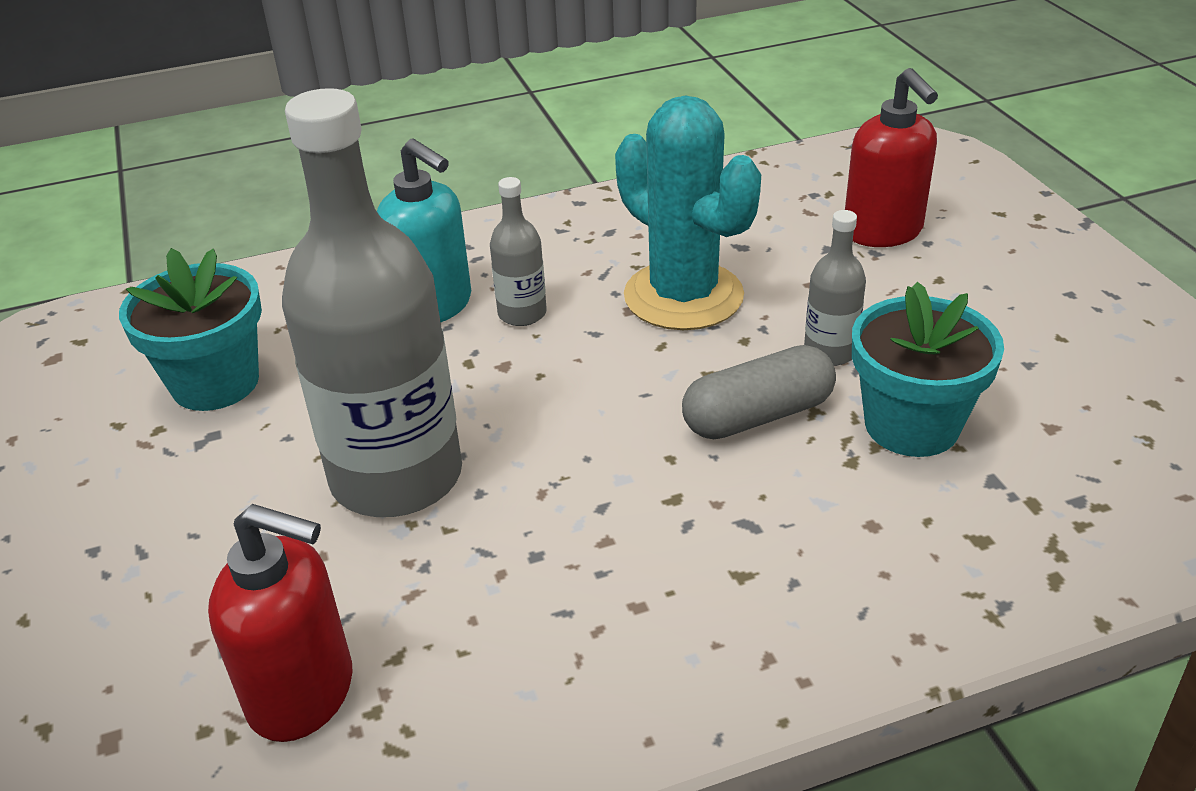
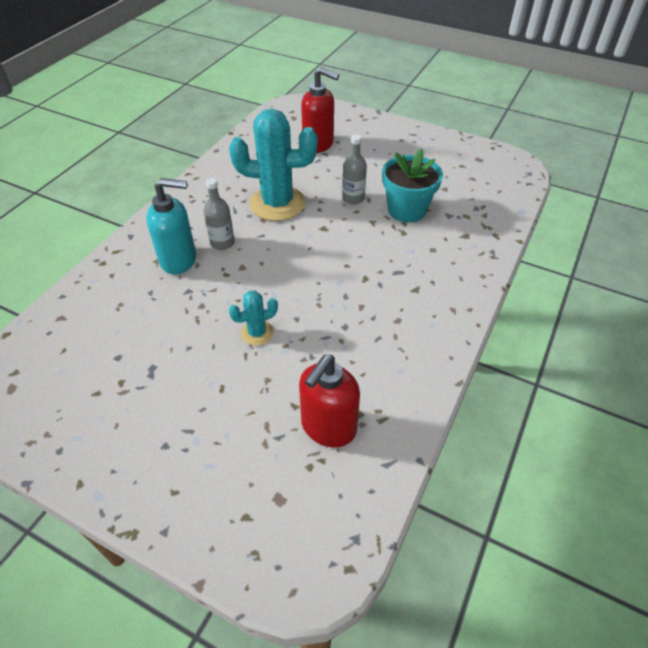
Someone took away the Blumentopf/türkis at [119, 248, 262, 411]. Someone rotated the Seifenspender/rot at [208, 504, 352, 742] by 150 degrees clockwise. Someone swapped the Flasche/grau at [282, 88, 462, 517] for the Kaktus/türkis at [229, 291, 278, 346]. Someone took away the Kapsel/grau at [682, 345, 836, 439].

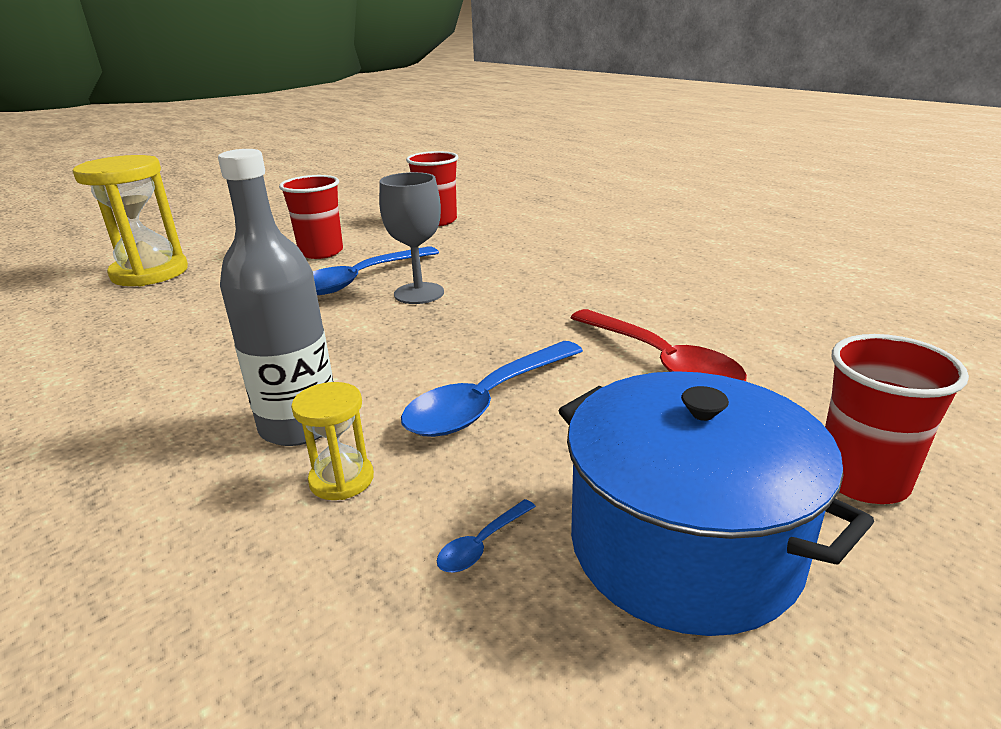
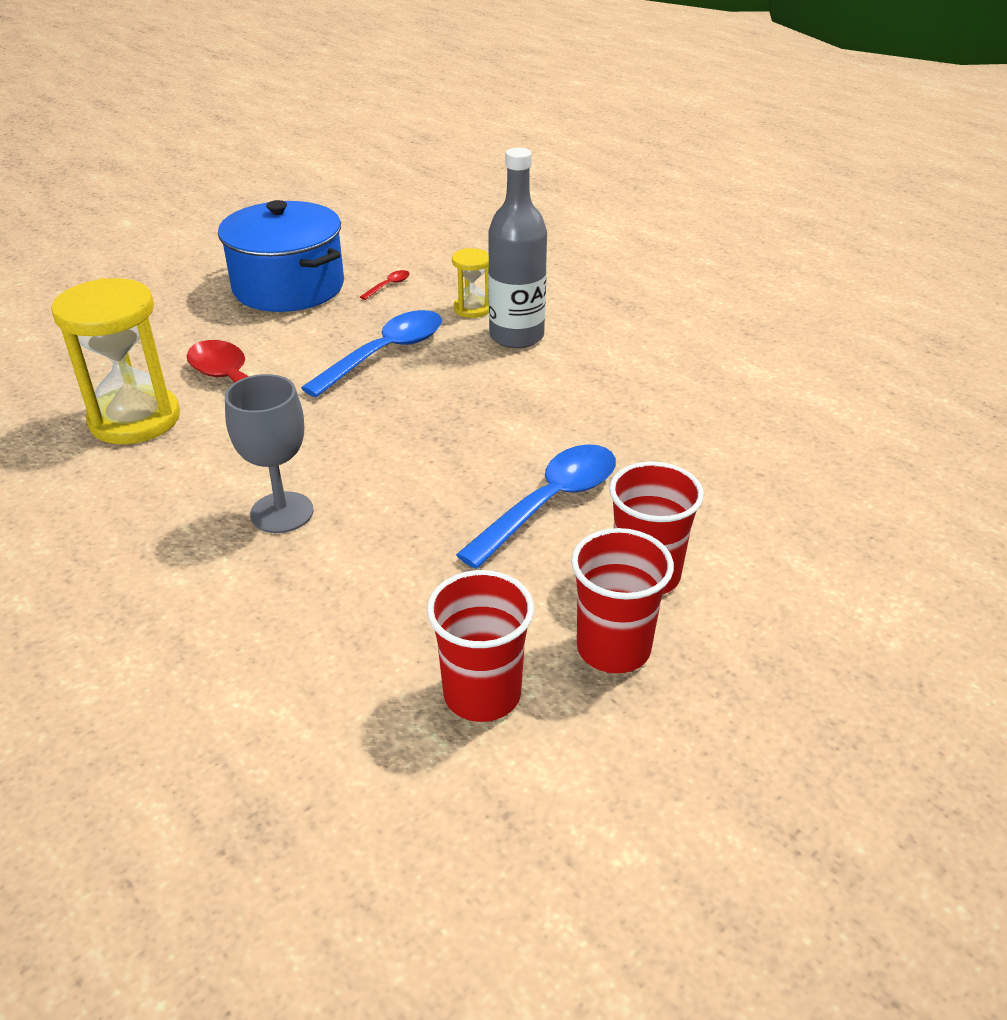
Someone carried the Sanduhr/gelb from [73, 155, 188, 286] to [51, 278, 180, 444]. Someone carried the Kelch/grau from [379, 172, 444, 304] to [225, 374, 313, 533]. Someone repainted the Löffel/blau at [437, 499, 536, 573], which became the Löffel/rot at [360, 270, 410, 300]. Someone carried the Becher/rot from [825, 334, 969, 504] to [571, 528, 674, 673].

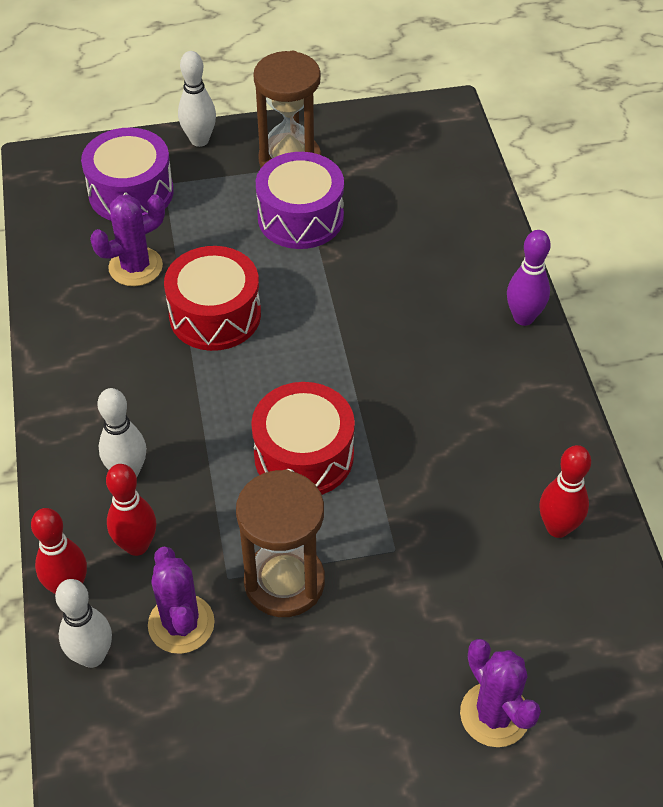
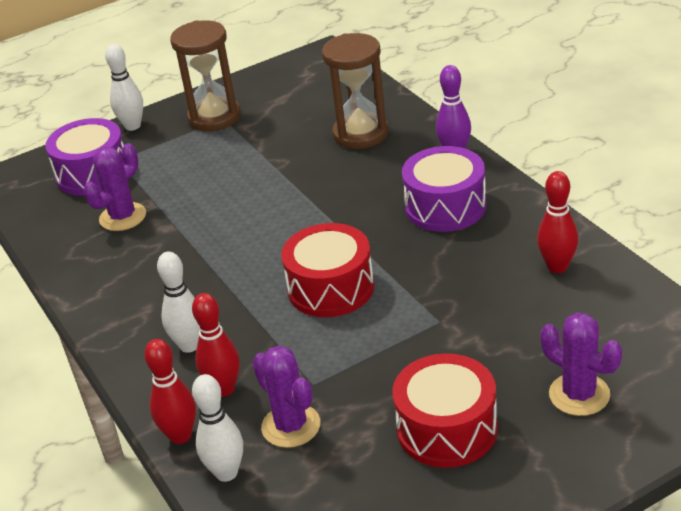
Someone carried the Trommel/rot from [164, 246, 261, 351] to [392, 353, 498, 468]. Someone carried the Sanduhr/braun from [236, 469, 325, 617] to [322, 33, 389, 149]. Someone carried the Trommel/lila from [256, 152, 344, 249] to [402, 146, 487, 232].

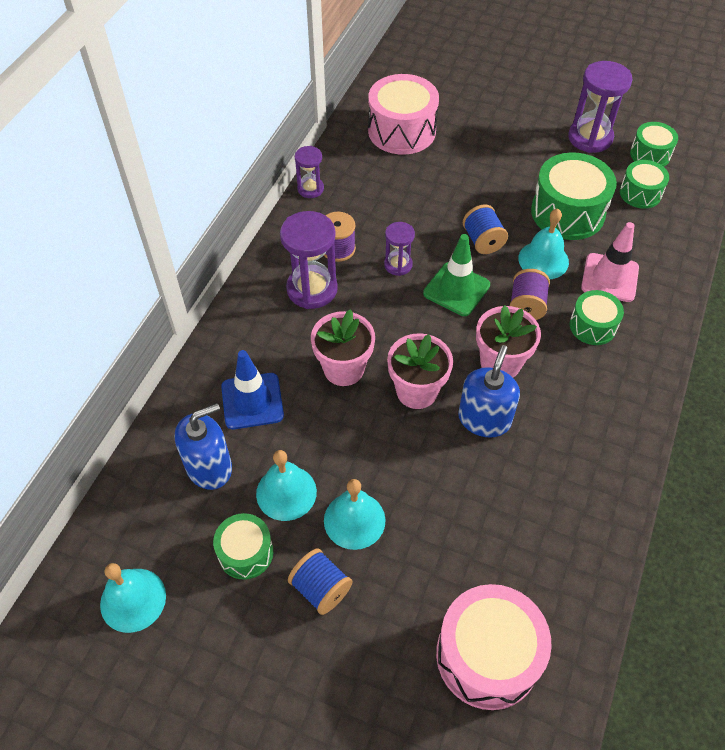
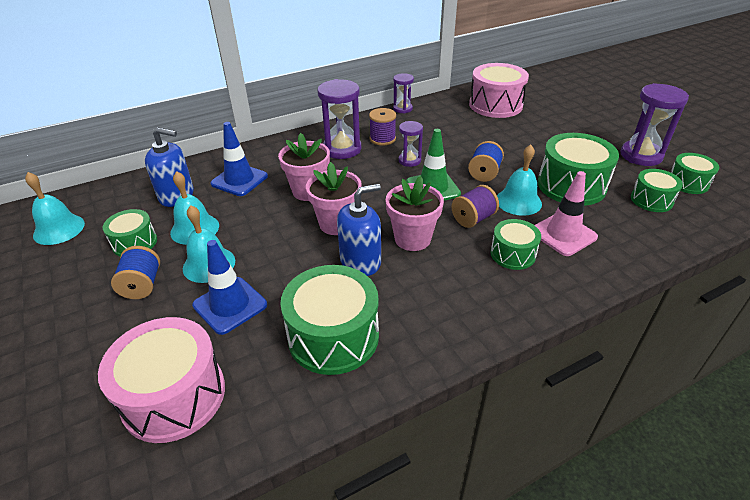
Someone put down the Leitkegel/blau at [192, 240, 267, 335]. Someone put down the Trommel/grün at [280, 265, 379, 375].

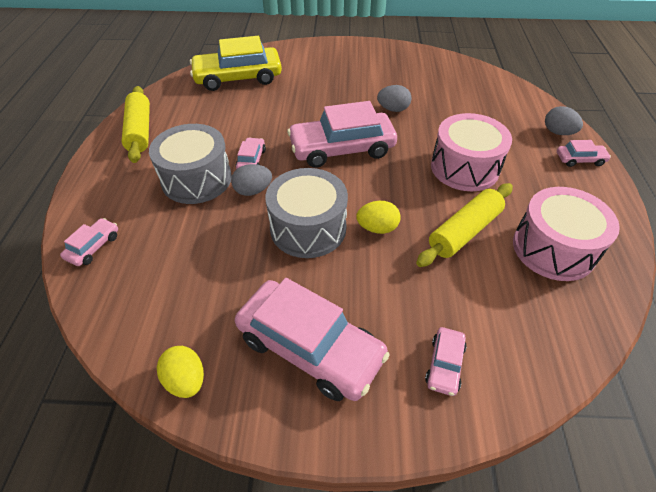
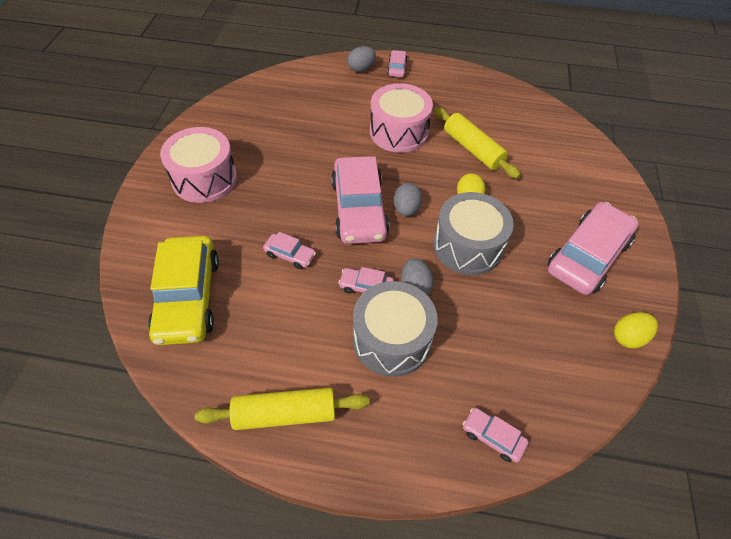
Someone carried the Ei/grau from [377, 85, 412, 112] to [393, 183, 422, 216]. Someone carried the Auto/rosa from [425, 327, 467, 396] to [263, 232, 316, 269]. Someone carried the Trommel/rosa from [513, 187, 620, 281] to [160, 127, 237, 203].

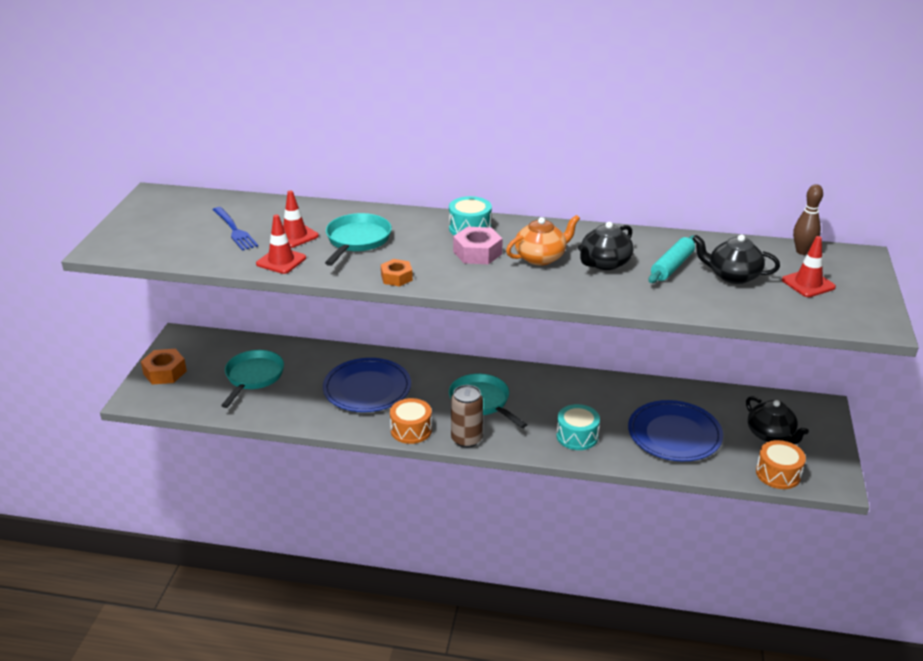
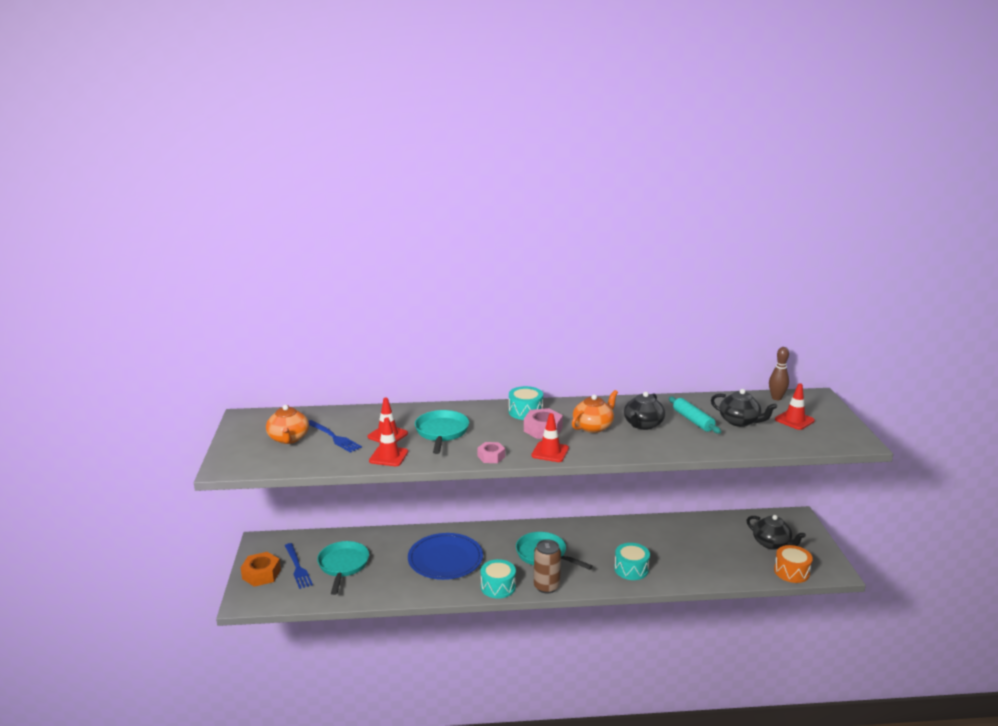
Someone repainted the Sechskantmutter/orange at [381, 259, 413, 287], which became the Sechskantmutter/rosa at [477, 442, 505, 463]. Someone repainted the Trommel/orange at [390, 398, 432, 444], which became the Trommel/türkis at [481, 559, 516, 599]. Someone took away the Teller/blau at [628, 400, 723, 461]. Someone rotated the Nudelholz/türkis at [648, 236, 695, 283] by 45 degrees counterclockwise. Someone rotated the Teekanne/schwarz at [693, 235, 780, 284] by 150 degrees counterclockwise. Someone put down the Teekanne/orange at [266, 405, 309, 444]. Someone put down the Gabel/blau at [285, 543, 313, 589]. Someone put down the Leitkegel/rot at [531, 413, 569, 462].

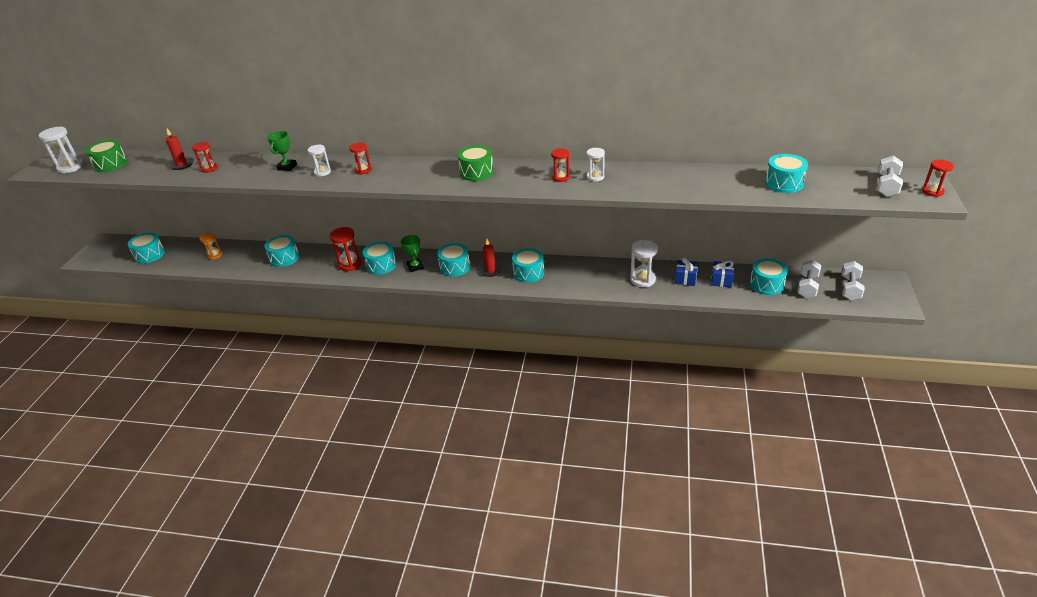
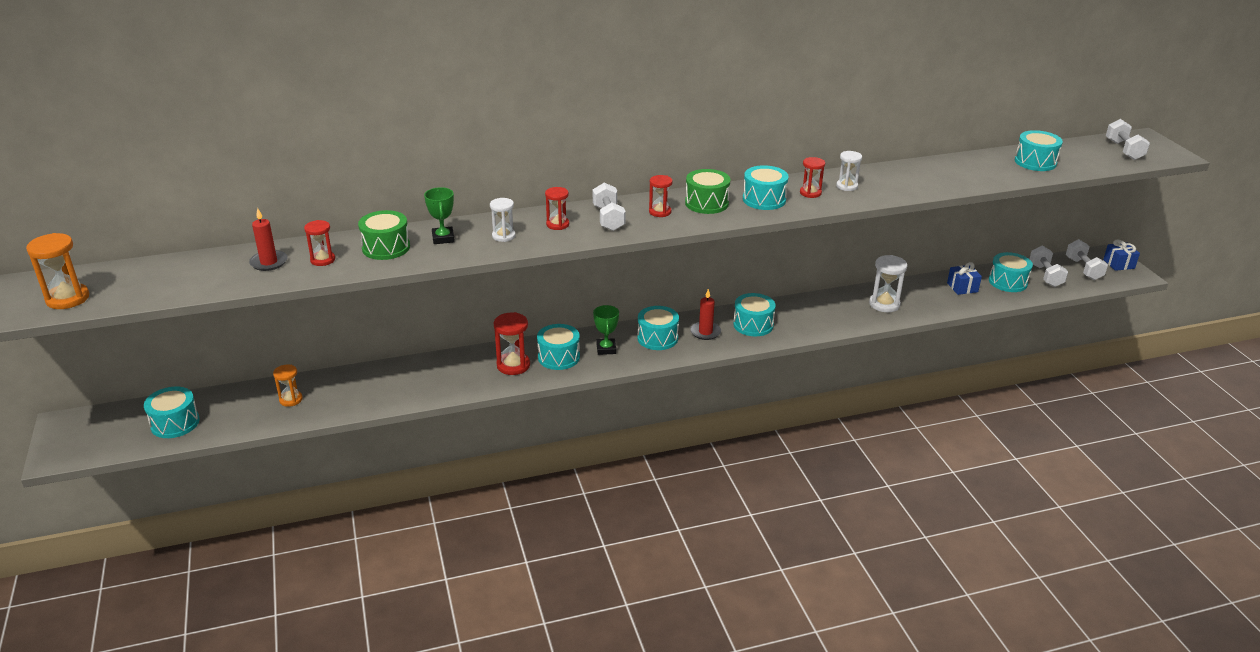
Someone repainted the Sanduhr/weiß at [39, 126, 84, 173], which became the Sanduhr/orange at [26, 233, 89, 309]. Someone carried the Trommel/grün from [85, 140, 127, 172] to [358, 210, 410, 260]. Someone carried the Trommel/türkis from [264, 235, 299, 267] to [743, 165, 789, 210]. Someone rotated the Pokal/grün at [401, 235, 424, 272] by 45 degrees clockwise. Someone carried the Geschenk/blau from [675, 257, 698, 286] to [1103, 239, 1140, 271]. Someone carried the Sanduhr/rot from [922, 160, 954, 197] to [649, 175, 673, 217]. Someone put down the Hantel/weiß at [593, 183, 625, 231].

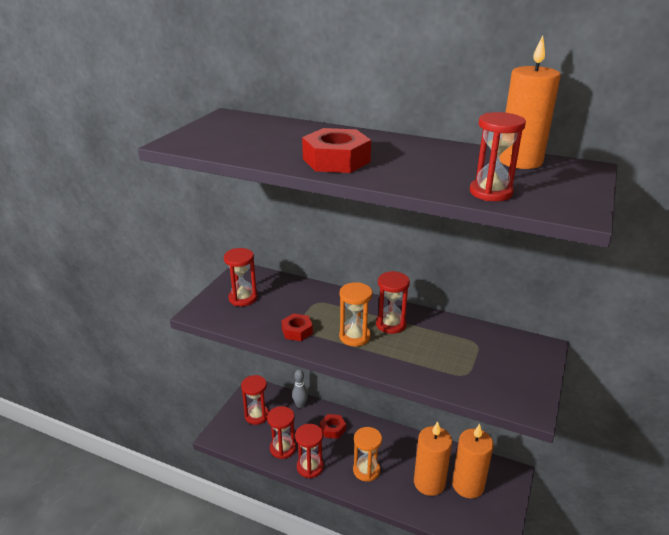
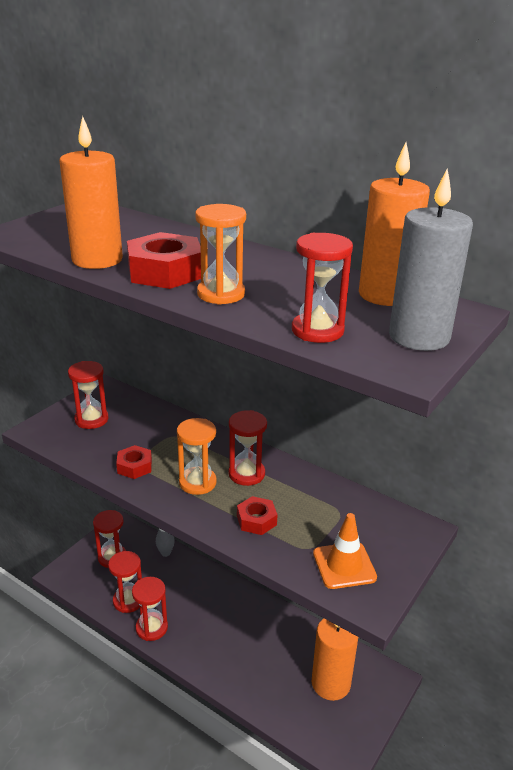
Someone carried the Sechskantmutter/rot from [320, 414, 346, 439] to [237, 496, 278, 535]. Someone carried the Sanduhr/orange from [353, 427, 382, 482] to [195, 204, 246, 305]. Someone carried the Kerze/orange from [414, 421, 452, 496] to [59, 116, 123, 269]. Someone put down the Leitkegel/orange at [313, 513, 377, 589]. Someone put down the Kerze/grau at [389, 168, 473, 351].

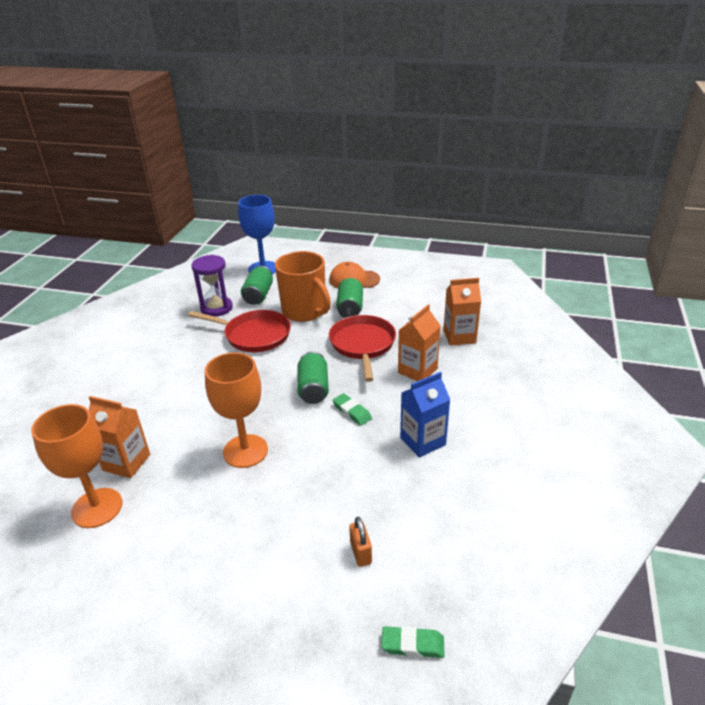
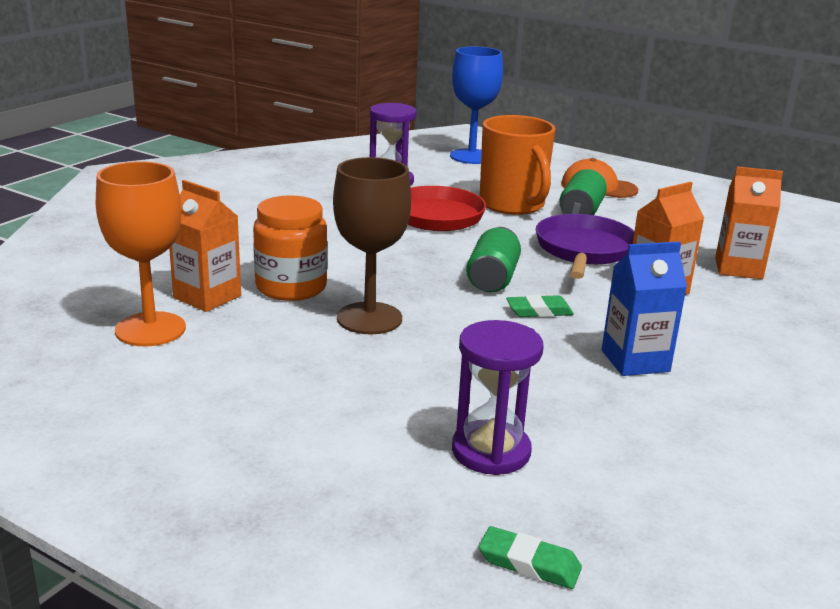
Someone repainted the Kelch/orange at [205, 352, 268, 468], which became the Kelch/braun at [333, 157, 411, 334]. Someone took away the Dose/grün at [241, 266, 273, 305]. Someone repainted the Pfanne/rot at [329, 315, 396, 382], which became the Pfanne/lila at [536, 214, 634, 279]. Someone rotated the Radiergummi/grün at [333, 393, 372, 426] by 75 degrees counterclockwise. Someone swapped the Vorhängeschloss/orange at [349, 517, 372, 567] for the Sanduhr/lila at [452, 320, 544, 475]. Someone put down the Einmachglas/orange at [253, 195, 327, 301].

